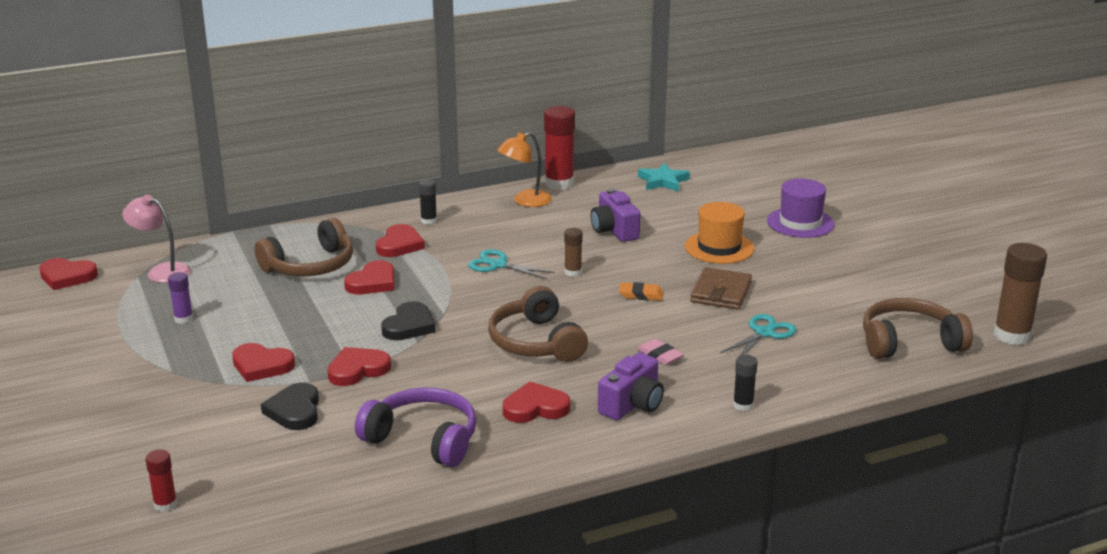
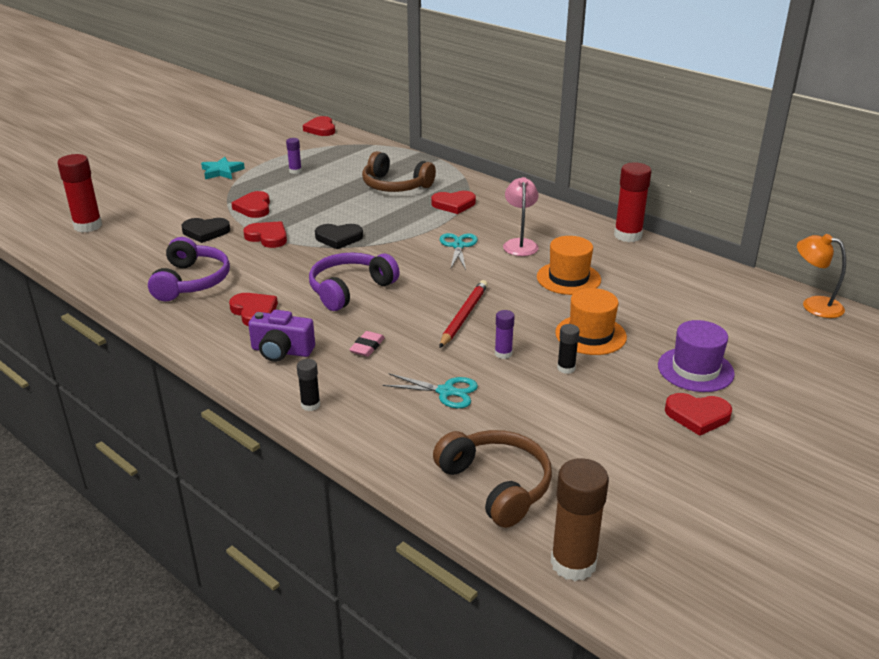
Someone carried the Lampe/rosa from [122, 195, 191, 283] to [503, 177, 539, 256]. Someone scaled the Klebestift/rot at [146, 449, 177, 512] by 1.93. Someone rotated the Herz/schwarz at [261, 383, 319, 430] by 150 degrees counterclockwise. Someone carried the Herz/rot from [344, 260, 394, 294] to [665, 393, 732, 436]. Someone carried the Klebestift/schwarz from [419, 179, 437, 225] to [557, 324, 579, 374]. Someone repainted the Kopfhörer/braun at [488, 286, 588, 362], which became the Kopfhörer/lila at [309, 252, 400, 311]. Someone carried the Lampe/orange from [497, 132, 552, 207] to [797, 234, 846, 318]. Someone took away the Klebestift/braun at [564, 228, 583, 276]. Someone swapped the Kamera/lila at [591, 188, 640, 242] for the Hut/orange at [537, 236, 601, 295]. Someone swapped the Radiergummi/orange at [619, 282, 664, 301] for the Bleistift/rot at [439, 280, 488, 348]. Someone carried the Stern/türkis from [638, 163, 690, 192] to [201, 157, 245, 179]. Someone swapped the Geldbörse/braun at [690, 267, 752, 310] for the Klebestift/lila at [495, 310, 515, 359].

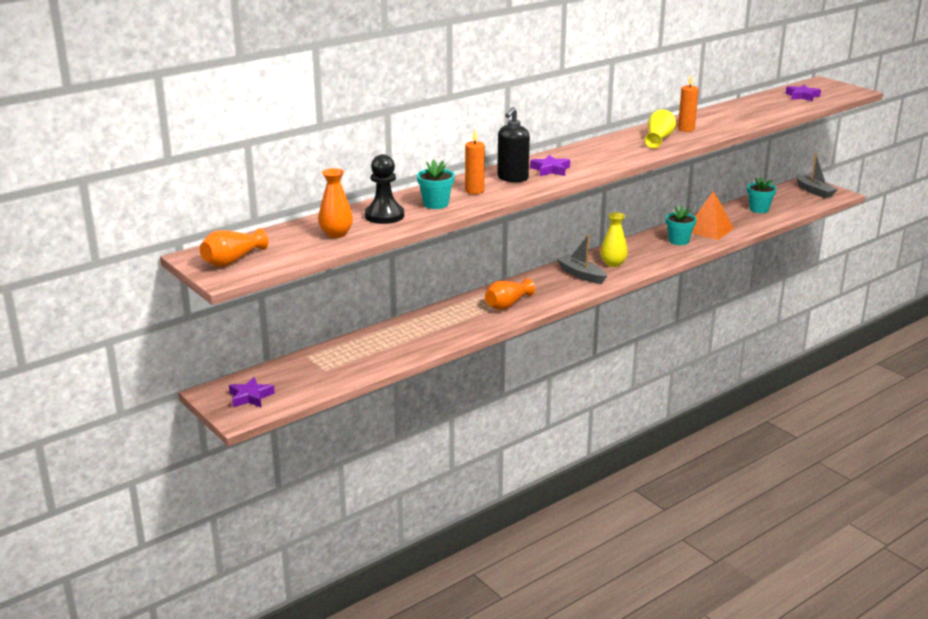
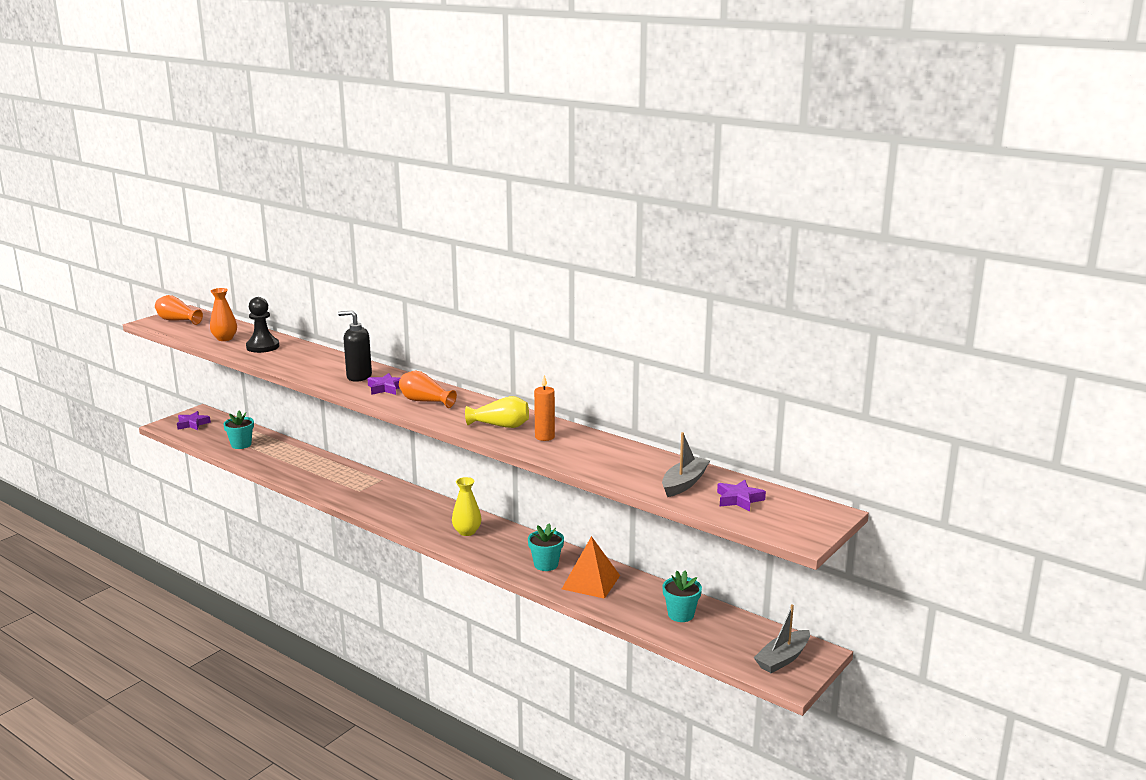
Someone carried the Blumentopf/türkis from [417, 160, 455, 209] to [223, 410, 254, 449]. Someone took away the Kerze/orange at [465, 130, 485, 194]. Someone carried the Vase/orange from [485, 278, 535, 310] to [399, 371, 457, 408]. Someone carried the Boot/grau from [557, 234, 607, 284] to [662, 432, 710, 497].

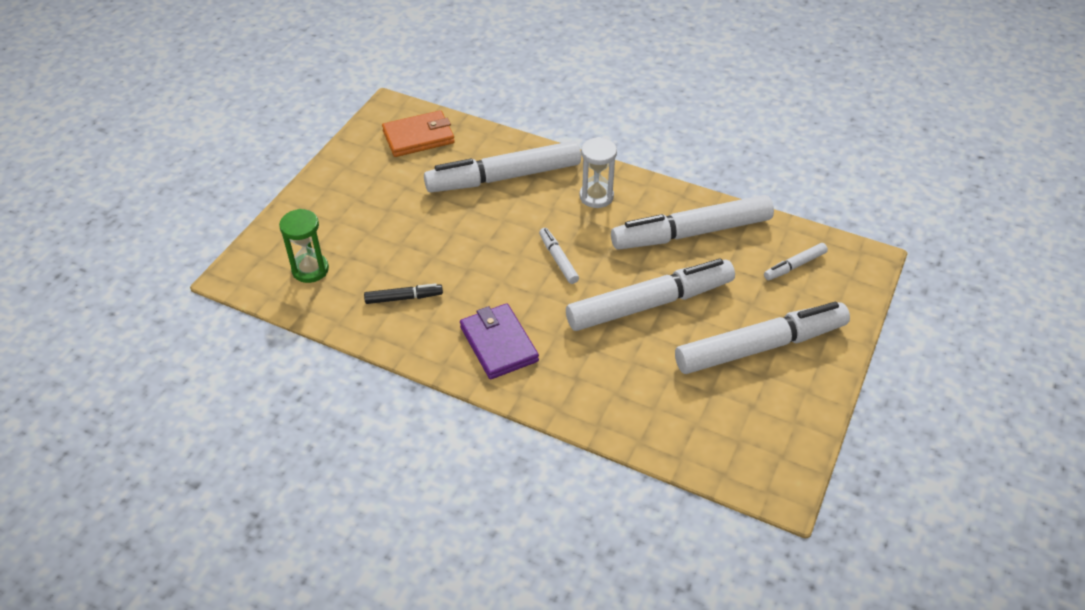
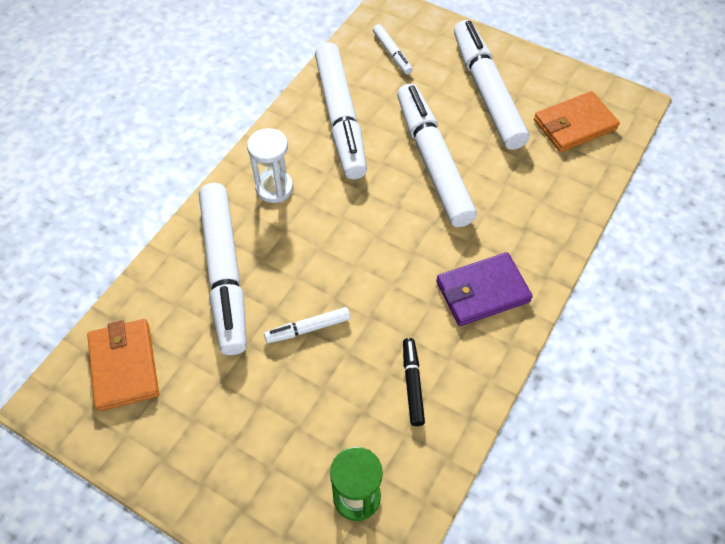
Someone carried the Filzstift/weiß from [539, 228, 579, 284] to [264, 307, 350, 343]. Someone put down the Geldbörse/orange at [534, 91, 620, 152].

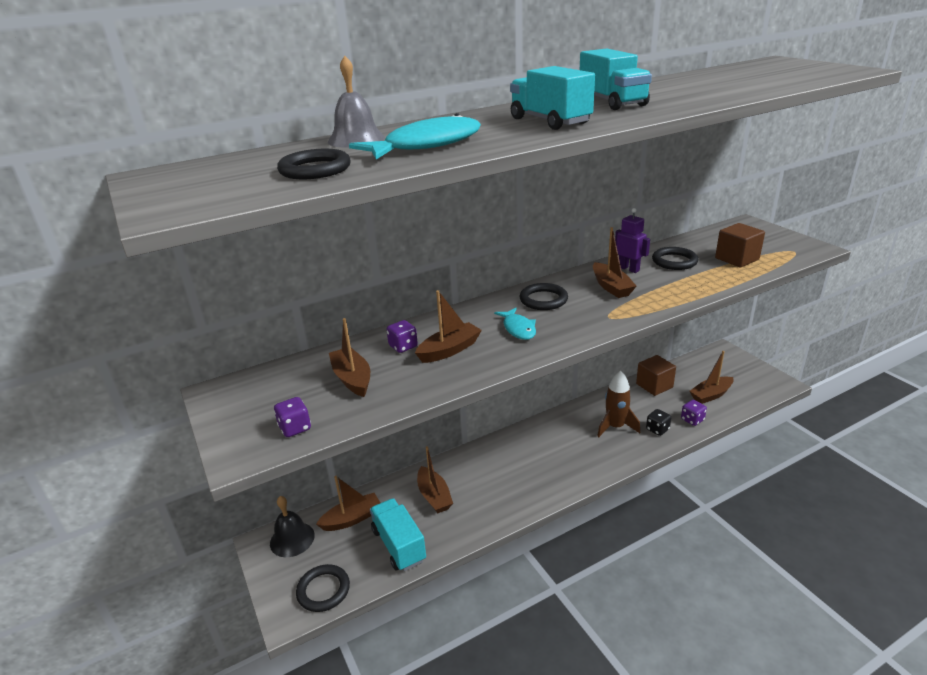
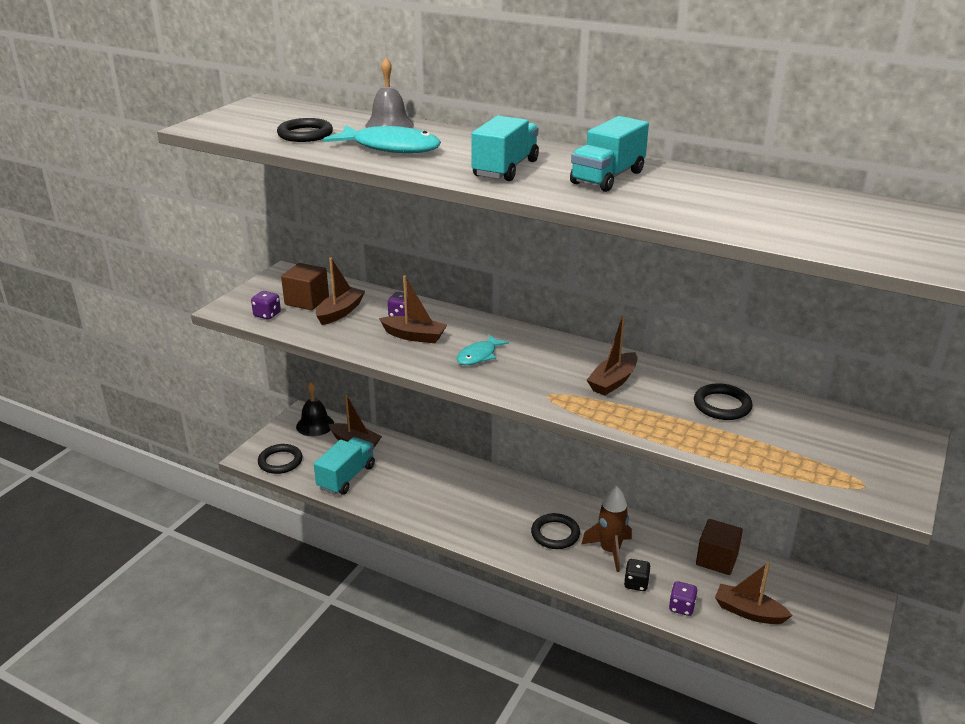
Someone took away the Boot/braun at [417, 446, 453, 513]. Someone carried the Ring/schwarz from [520, 283, 568, 310] to [531, 513, 580, 549]. Someone took away the Roboter/lila at [615, 208, 650, 273]. Someone carried the Kubus/braun from [715, 223, 765, 267] to [281, 263, 329, 310].

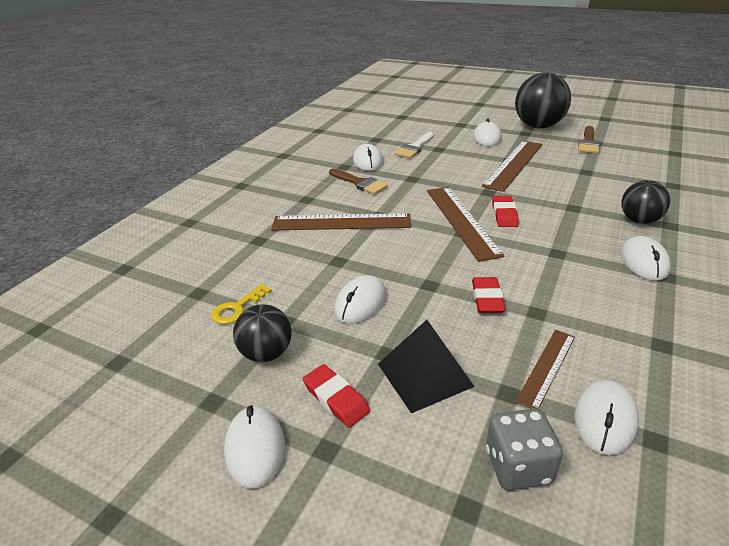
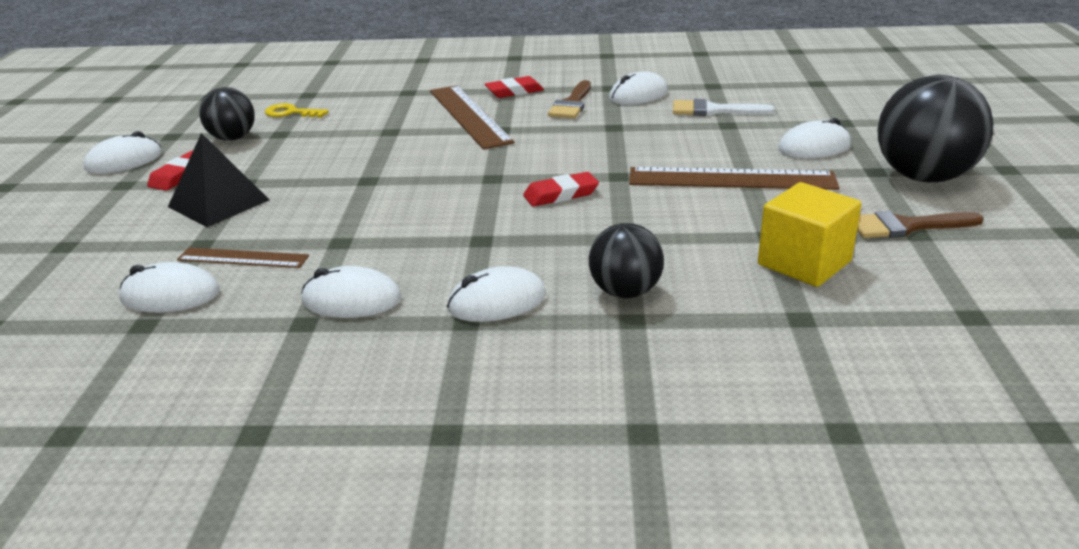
Someone carried the Computermaus/weiß from [334, 275, 386, 324] to [301, 266, 401, 318]. Someone took away the Lineal/braun at [427, 187, 505, 262]. Someone carried the Radiergummi/rot from [472, 277, 505, 313] to [485, 76, 544, 98]. Someone took away the Spielwürfel/grau at [486, 408, 563, 490]. Someone put down the Kubus/gelb at [758, 182, 861, 287].

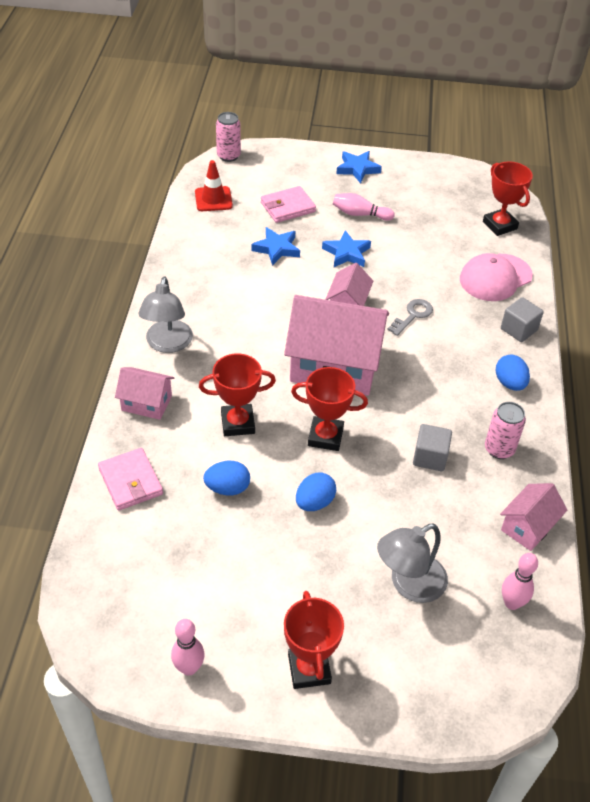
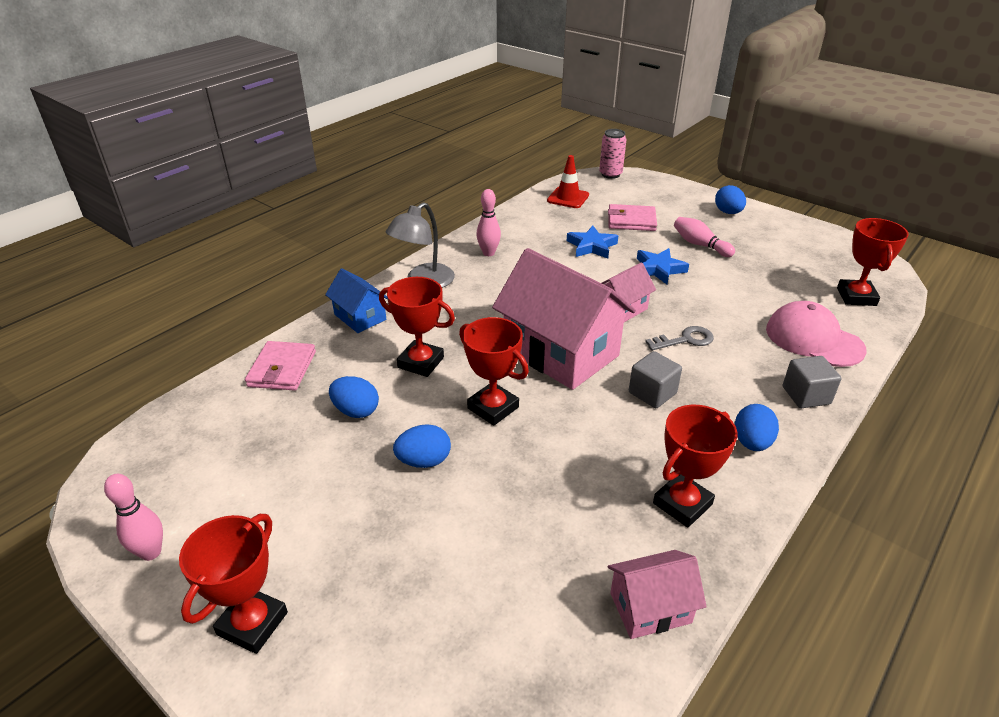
Someone repainted the Haus/rosa at [115, 367, 174, 420], which became the Haus/blau at [325, 268, 388, 333]. Someone swapped the Stern/blau at [336, 151, 382, 183] for the Ei/blau at [715, 185, 746, 214]. Someone took away the Lampe/grau at [377, 523, 448, 603]. Someone carried the Kubus/grau from [413, 424, 452, 471] to [629, 351, 682, 408]. Someone rotated the Kappe/rosa at [460, 253, 533, 301] by 45 degrees clockwise. Someone swapped the Dose/rosa at [485, 402, 526, 459] for the Pokal/rot at [653, 405, 738, 528]. Someone carried the Bowlingkegel/rosa from [502, 553, 538, 610] to [476, 189, 501, 256].

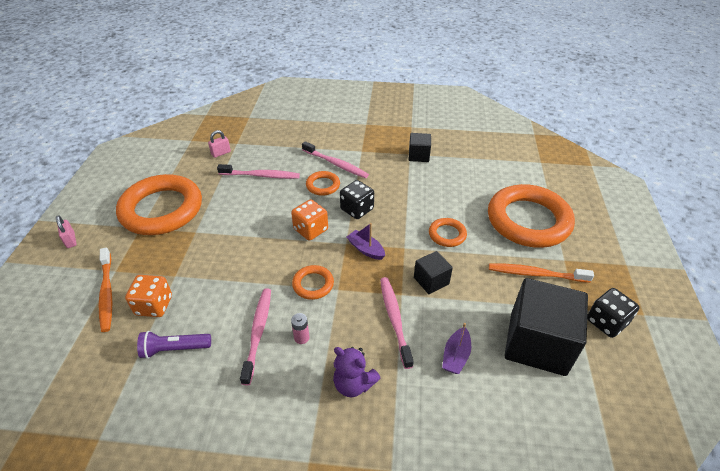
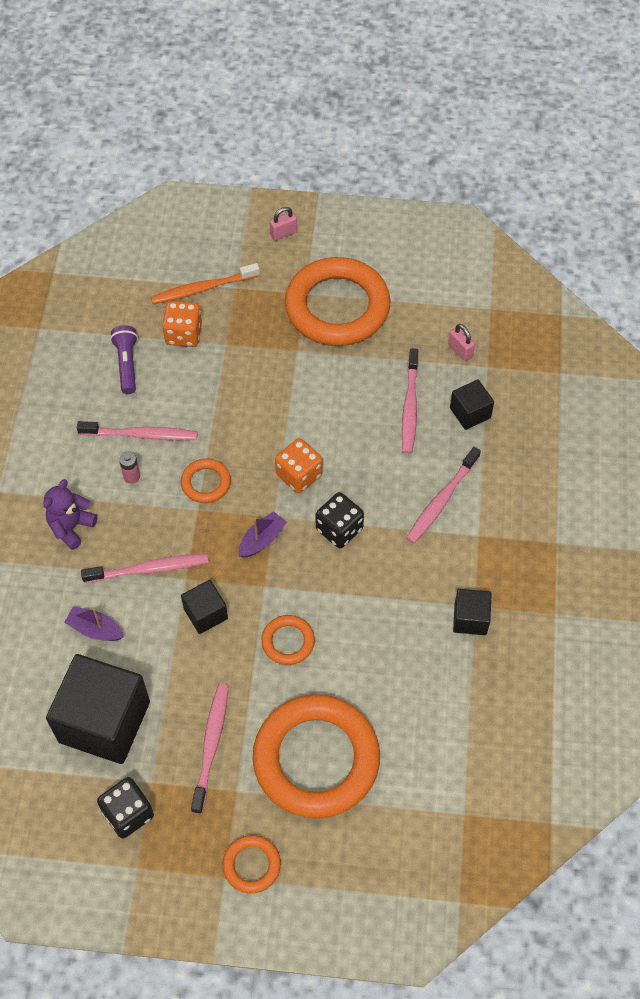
Someone carried the Ring/orange from [306, 171, 340, 196] to [223, 835, 281, 894]. Someone repainted the Zahnbürste/orange at [489, 263, 594, 283], which became the Zahnbürste/rosa at [191, 683, 229, 814]. Someone put down the Kubus/schwarz at [450, 380, 494, 430].

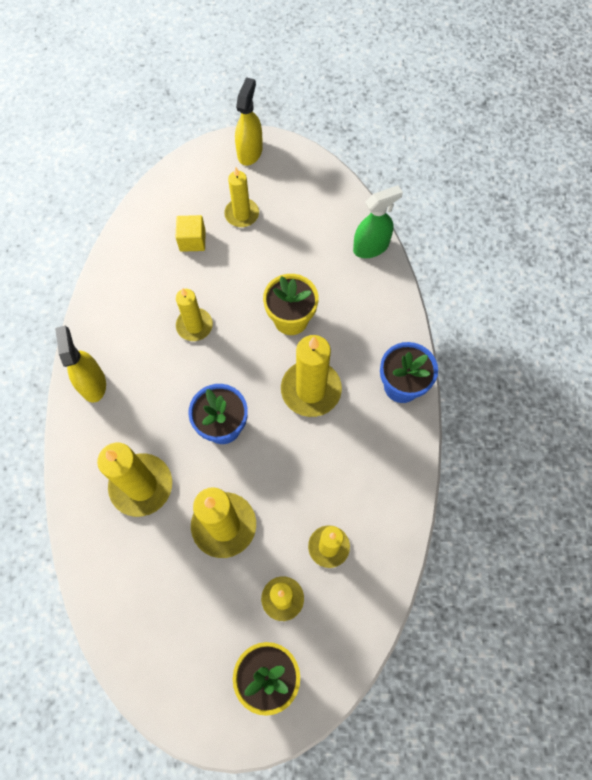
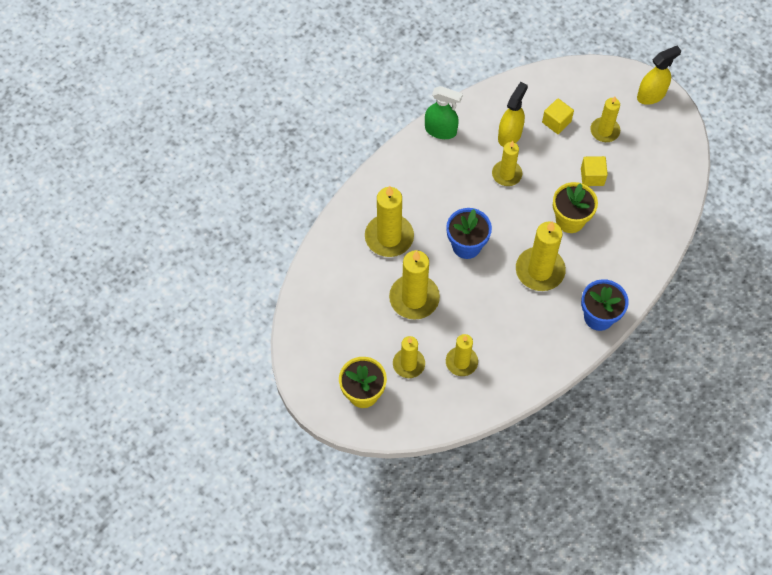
Someone carried the Sprühflasche/gelb from [55, 326, 106, 403] to [498, 82, 528, 147]. Someone carried the Sprühflasche/grün from [353, 185, 403, 258] to [425, 86, 463, 139]. Someone put down the Kubus/gelb at [581, 156, 608, 186].

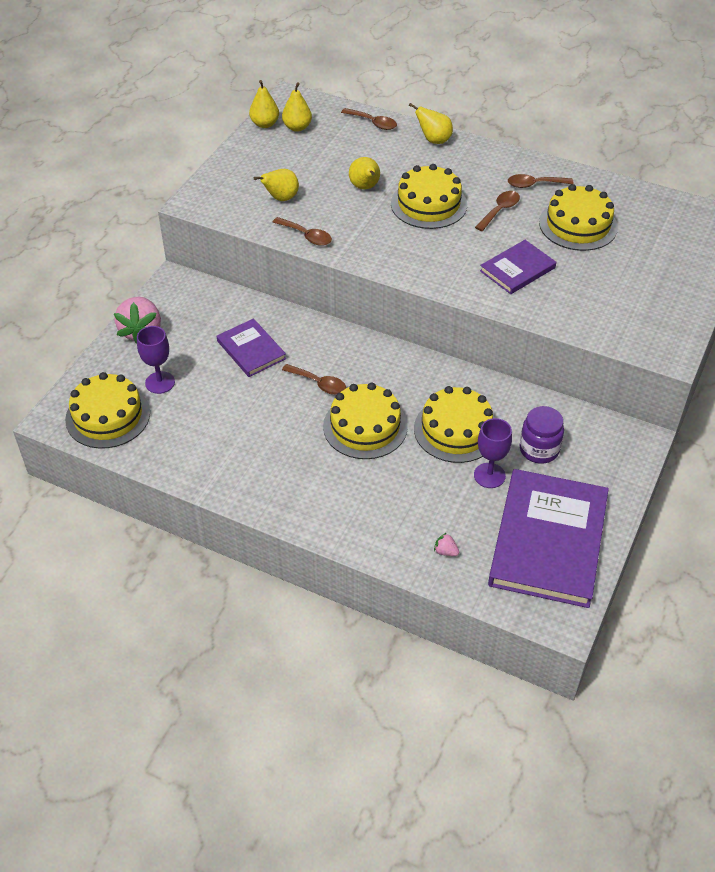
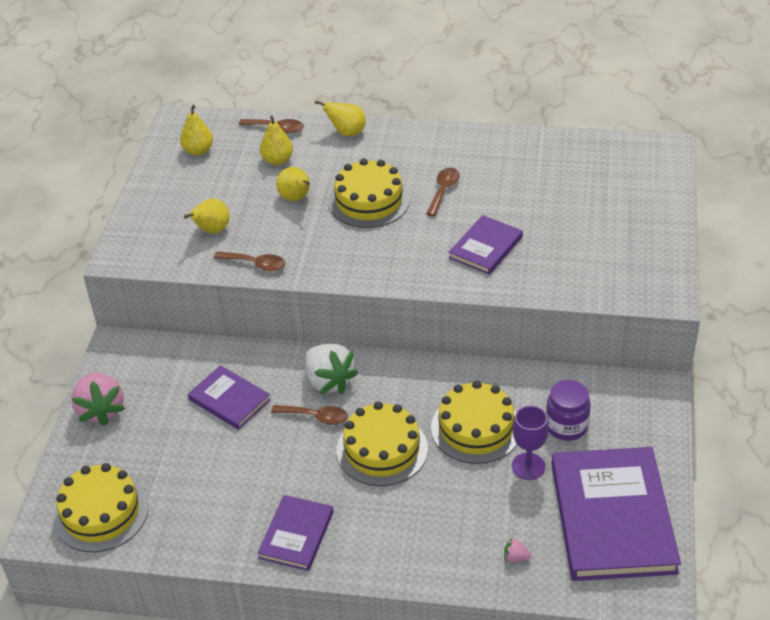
Someone took away the Kelch/lila at [137, 326, 175, 394]. Someone carried the Birne/gelb from [249, 80, 279, 128] to [260, 116, 293, 165]. Someone took away the Löffel/braun at [508, 174, 574, 188]. Someone took away the Kuchen/gelb at [539, 184, 618, 251]. Someone put down the Buch/lila at [257, 495, 334, 571]. Someone put down the Erdbeere/weiß at [305, 344, 358, 394].

